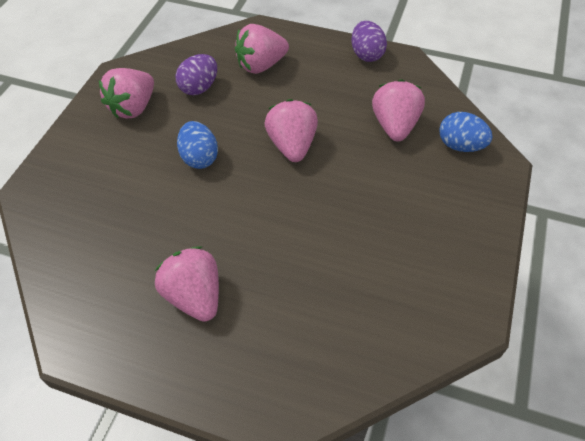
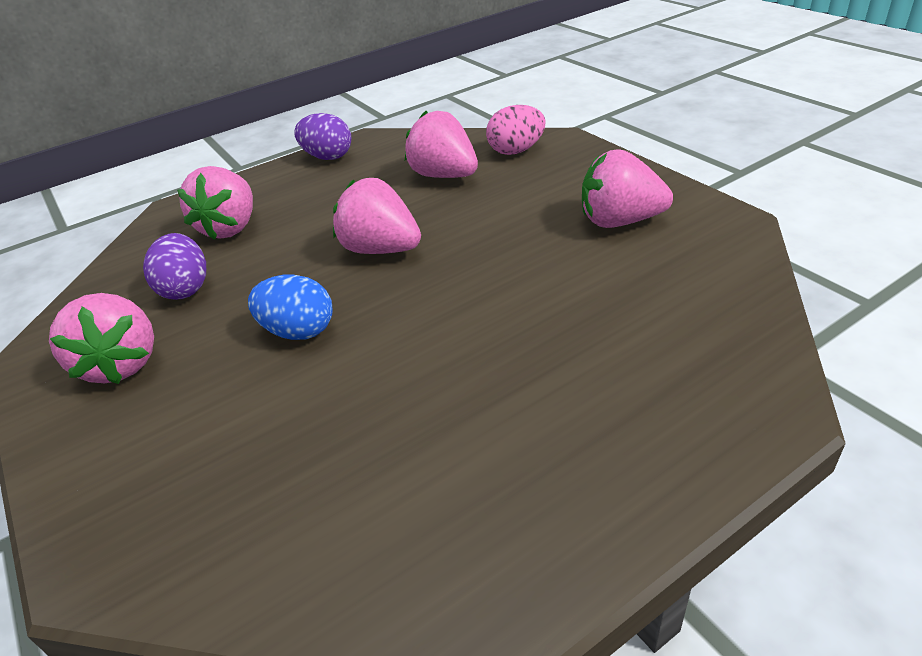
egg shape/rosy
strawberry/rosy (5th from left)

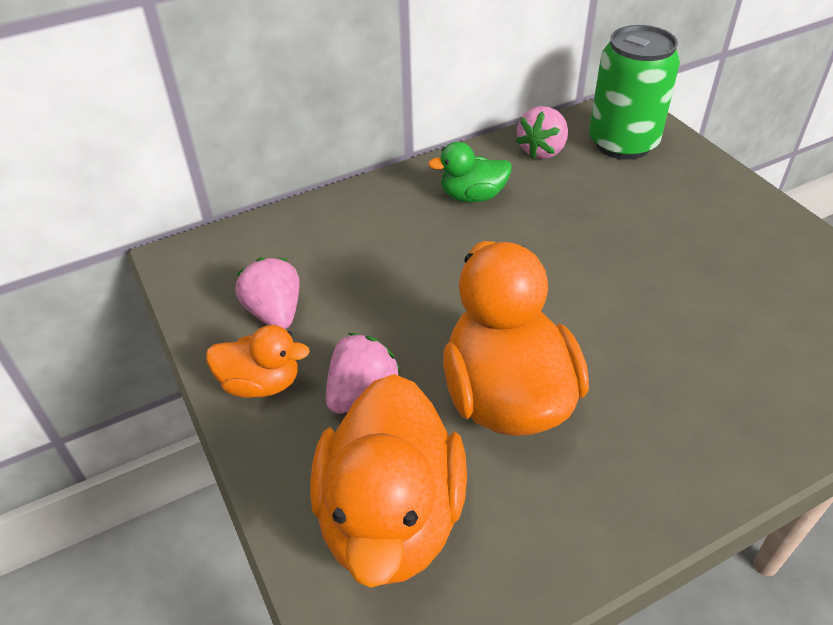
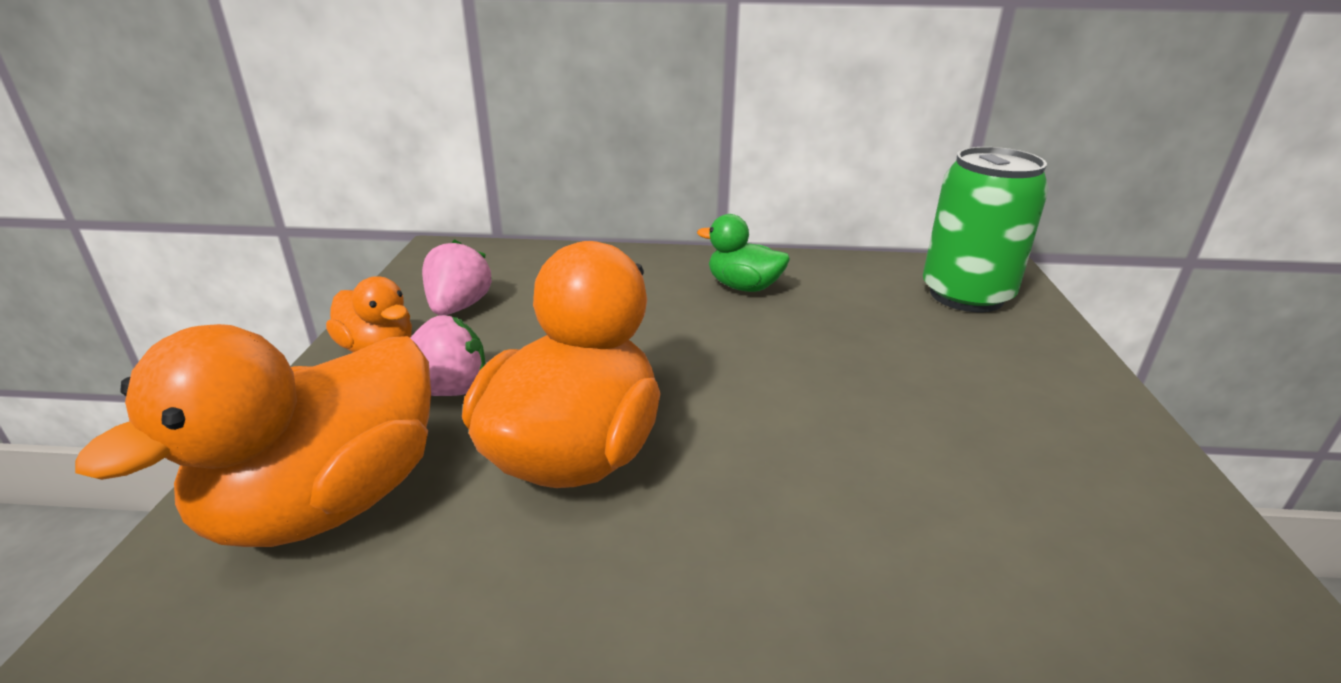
strawberry/rosy (3rd from left in the first image)

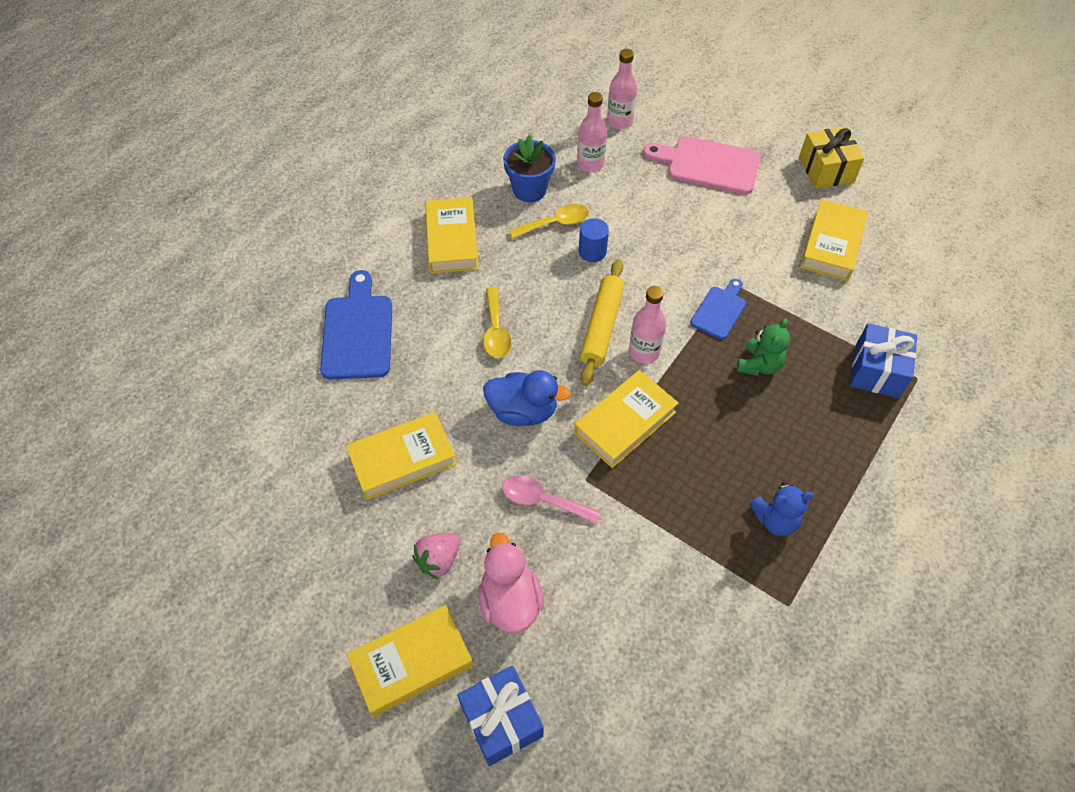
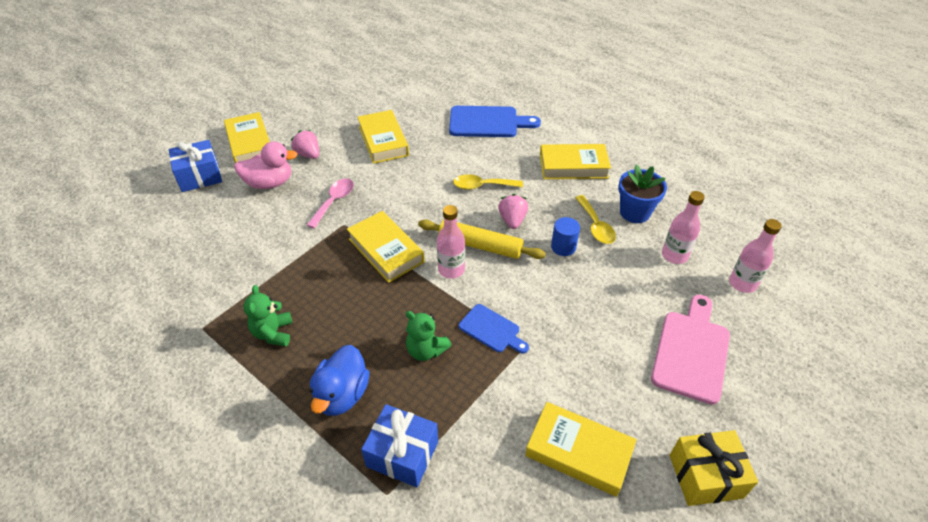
duck/royal blue
stuffed bear/leaf-green (1st from left)
strawberry/rosy (2nd from left)

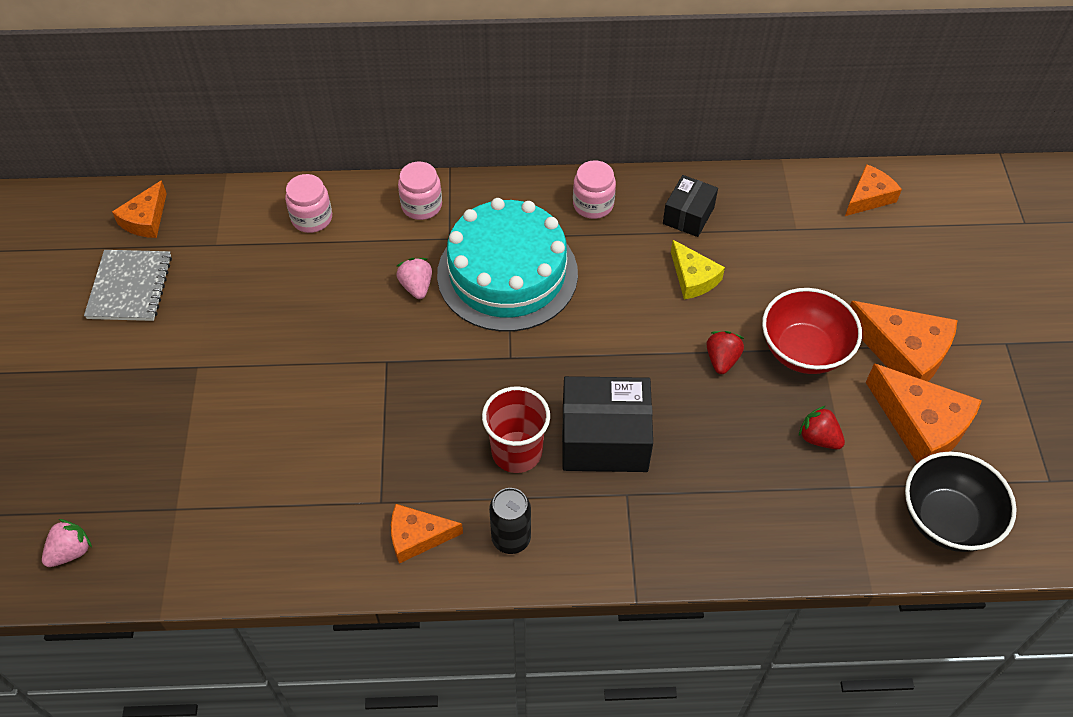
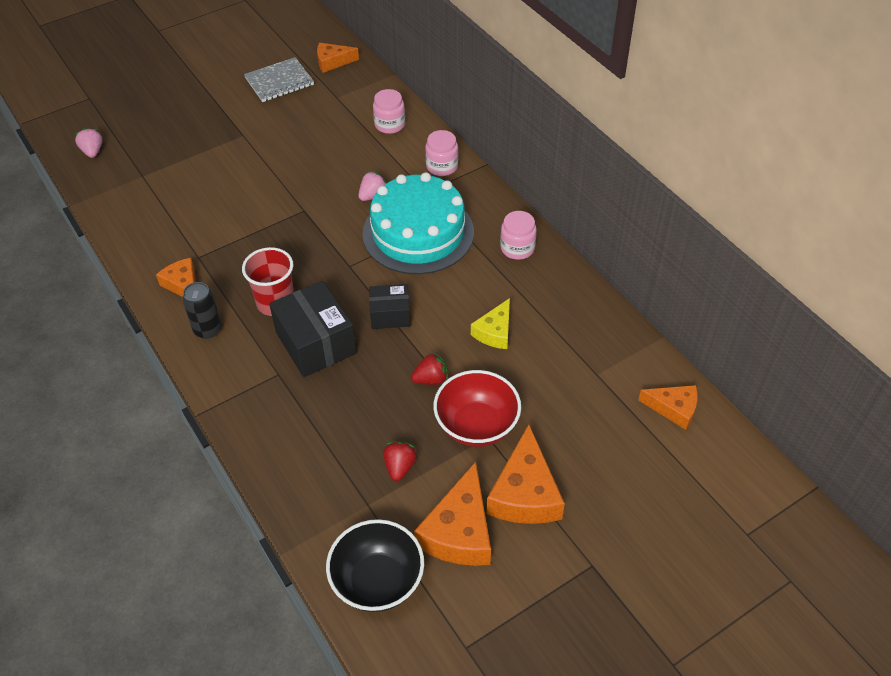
box/jet-black (2nd from left)
strawberry/rosy (1st from left)

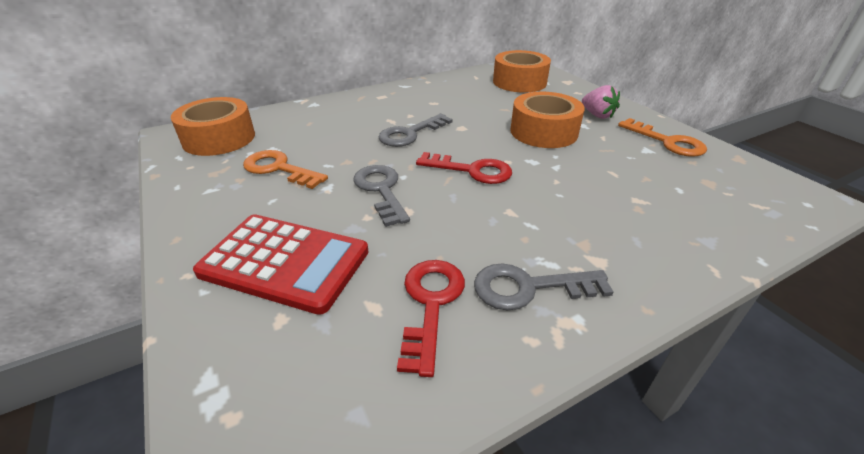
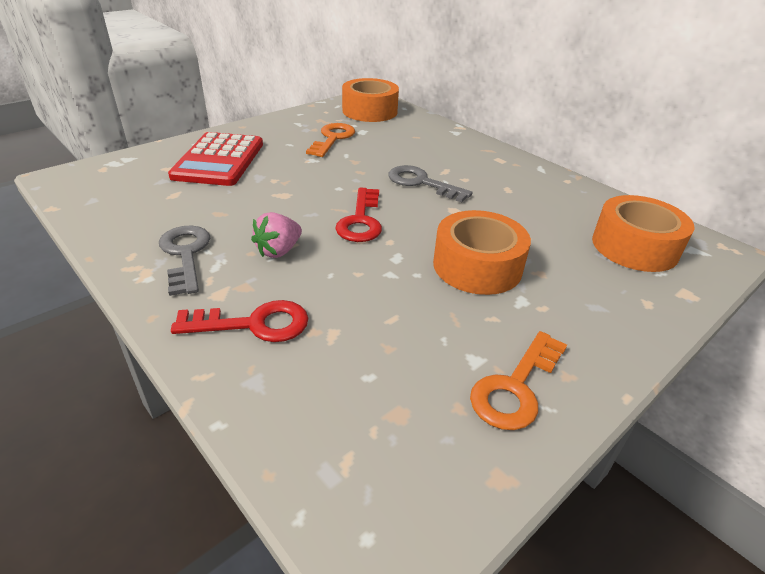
strawberry/rosy
latchkey/grey (1st from left in the first image)
latchkey/crimson (1st from left)

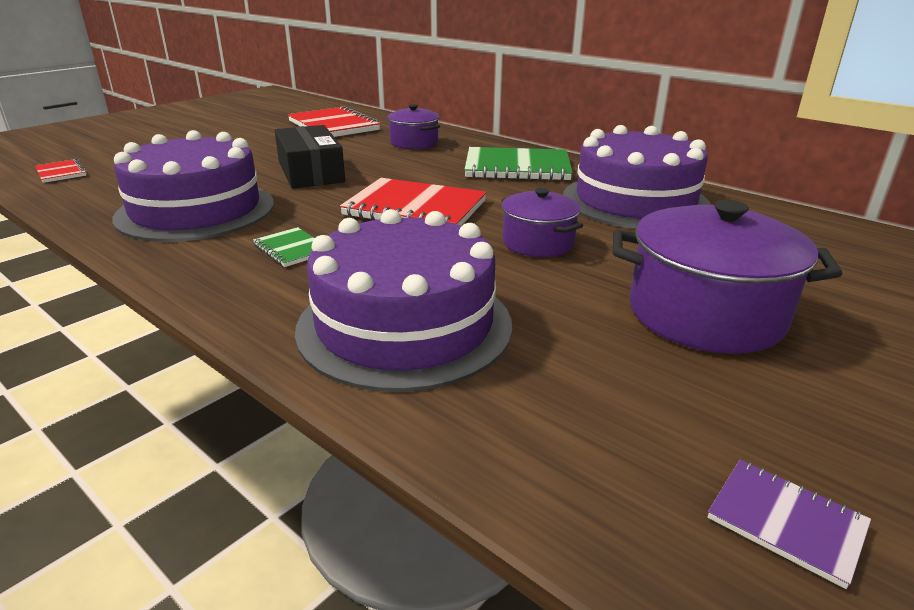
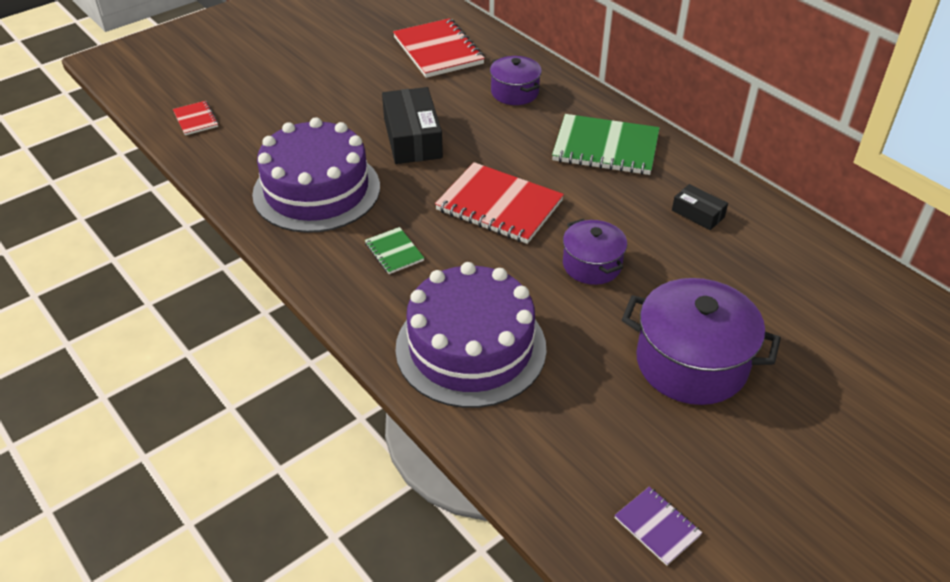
box/jet-black (2nd from left)

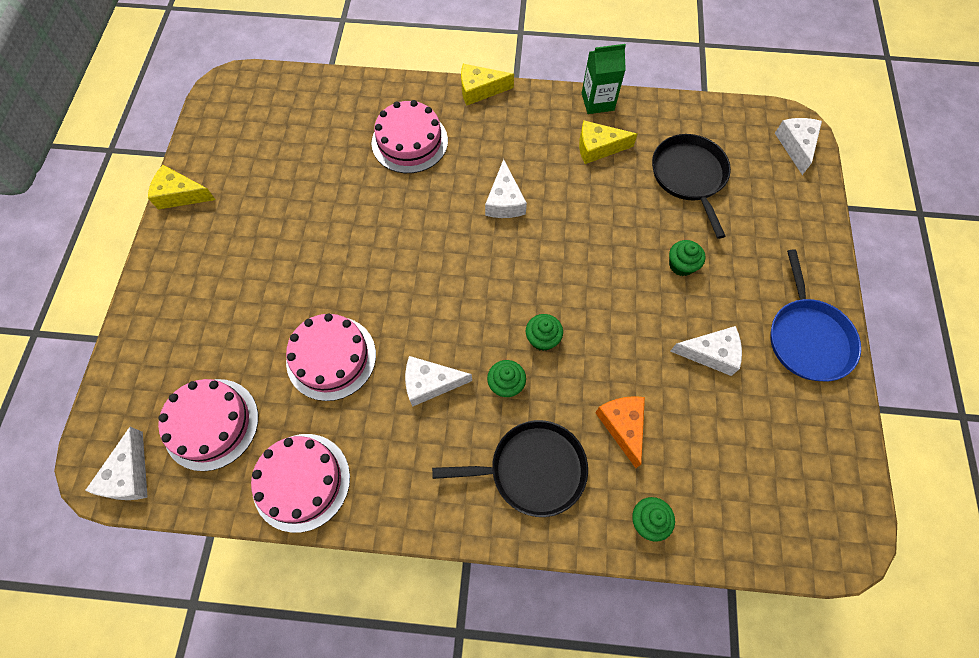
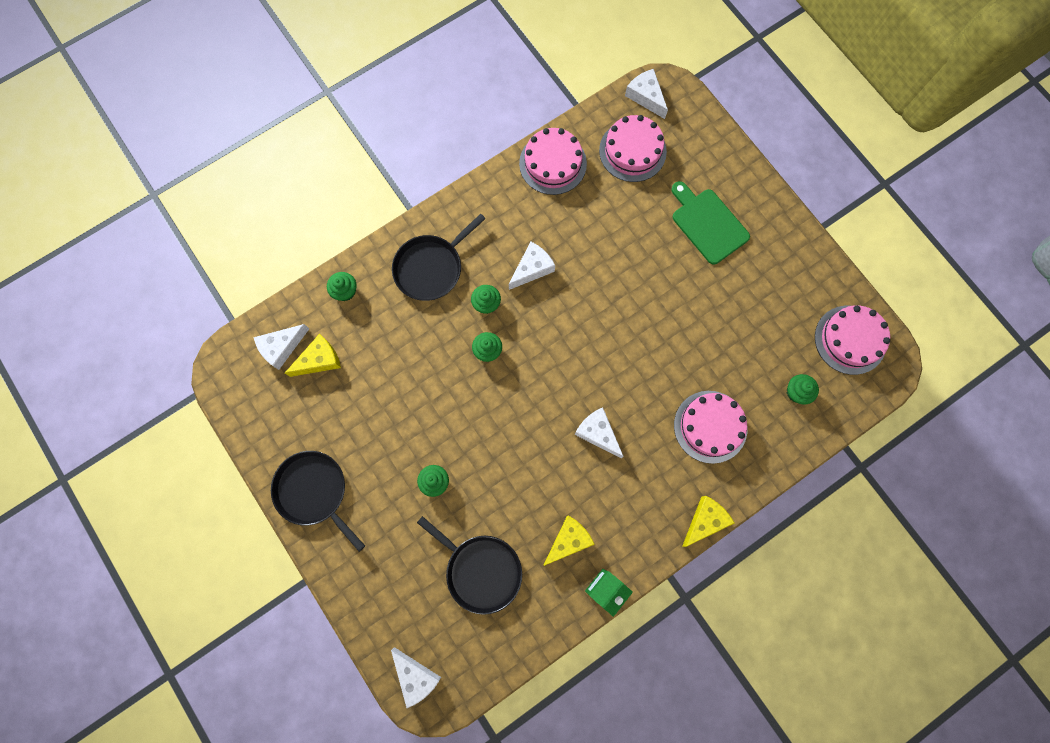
cheese/bright yellow (1st from left)
frying pan/jet-black (1st from left)
gateau/rosy (4th from left)
cheese/snow-white (1st from left)
cheese/bright orange
bread board/leaf-green
fairy cake/leaf-green (5th from left)

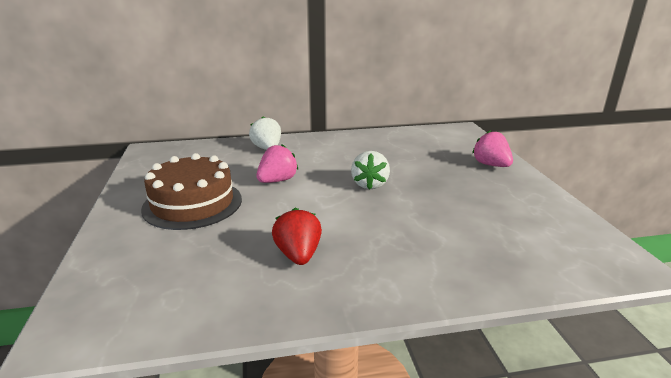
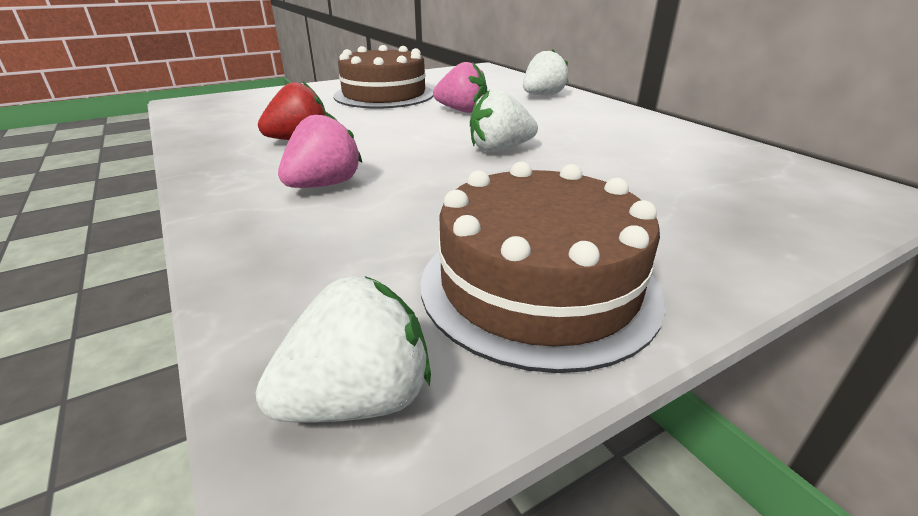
strawberry/rosy (1st from left)
gateau/russet (2nd from left)
strawberry/snow-white (1st from left)

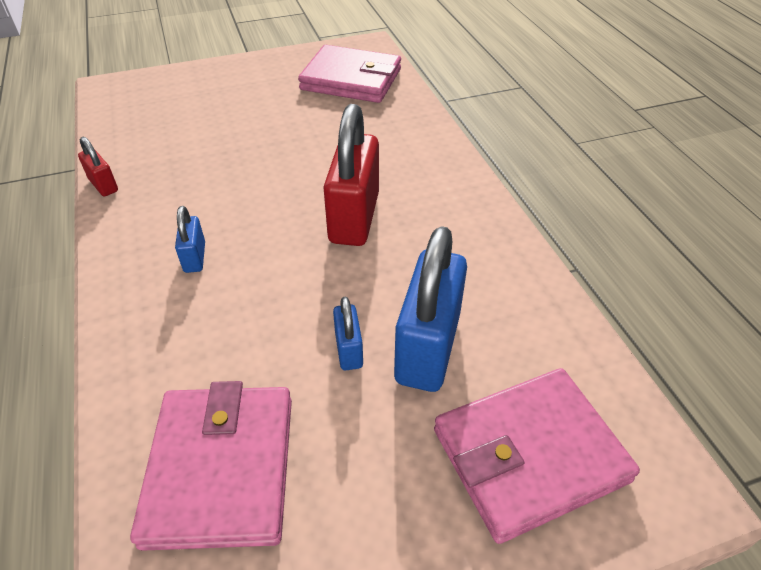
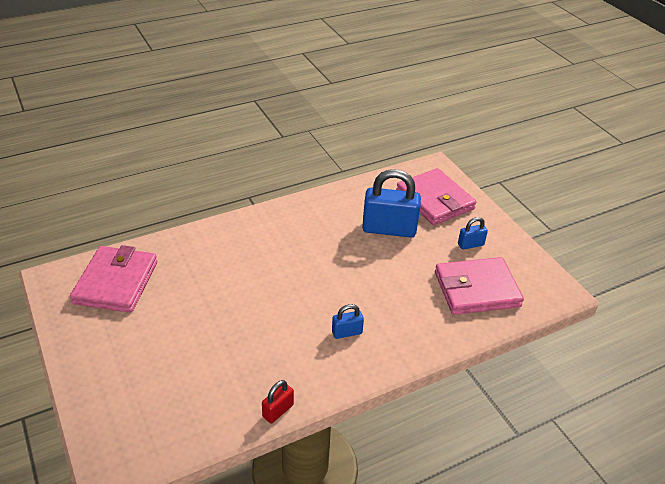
padlock/crimson (2nd from left in the first image)
padlock/royal blue (3rd from left)

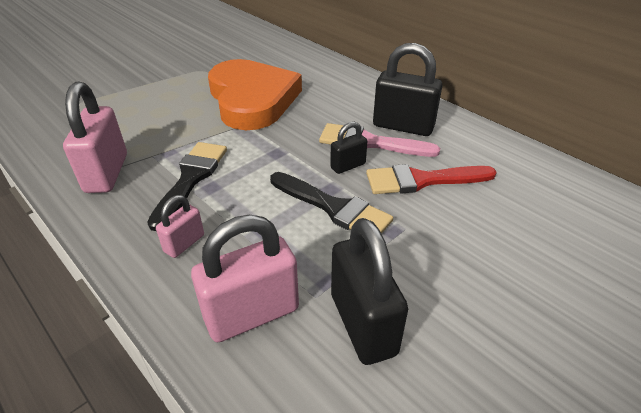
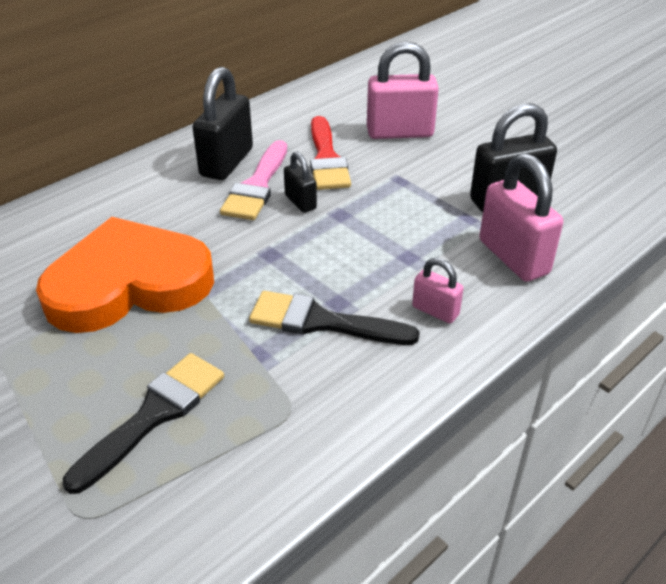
padlock/rosy (1st from left)
paint brush/jet-black (1st from left)

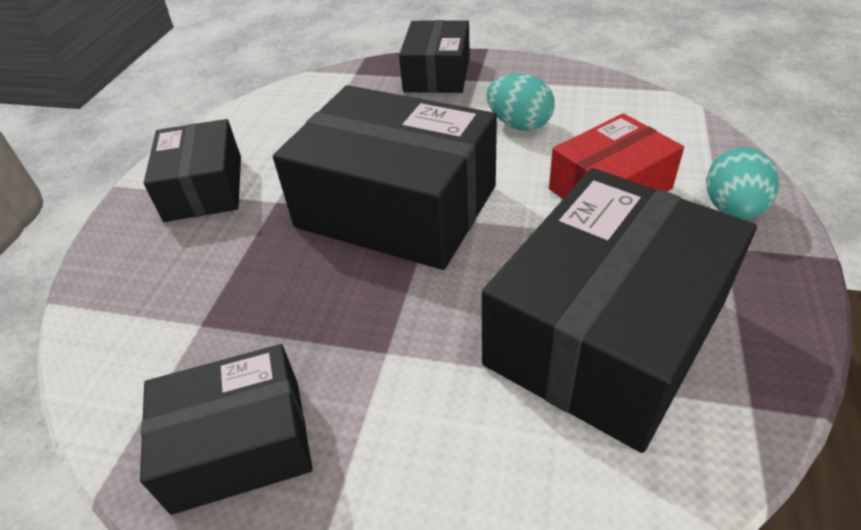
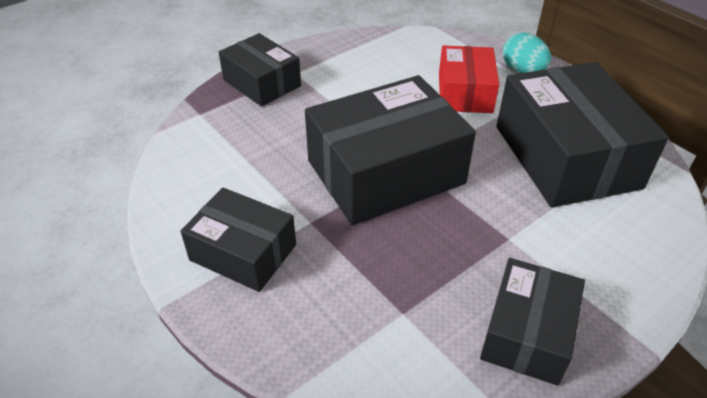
egg shape/aqua (1st from left in the first image)

